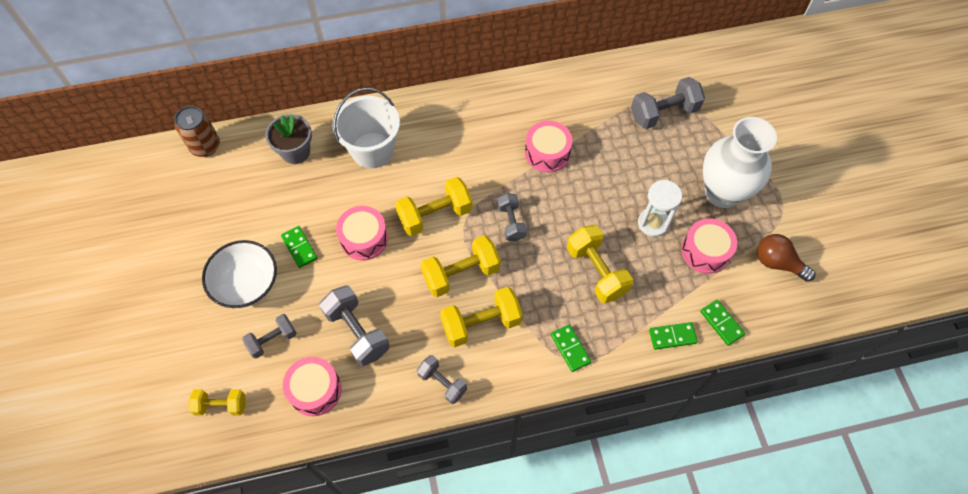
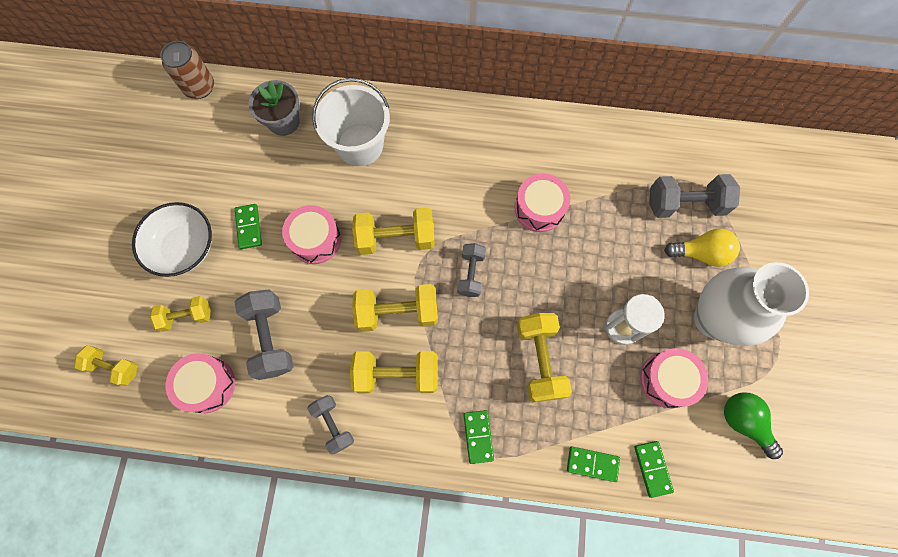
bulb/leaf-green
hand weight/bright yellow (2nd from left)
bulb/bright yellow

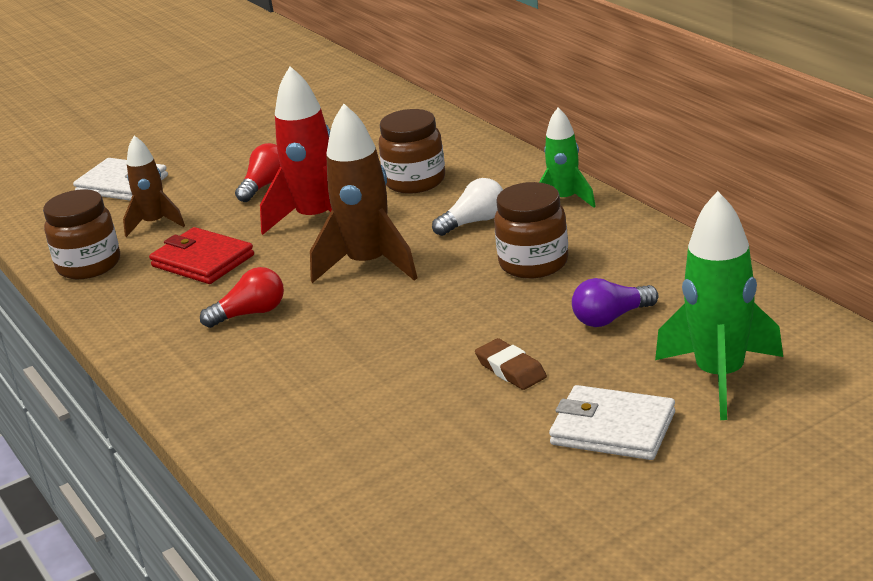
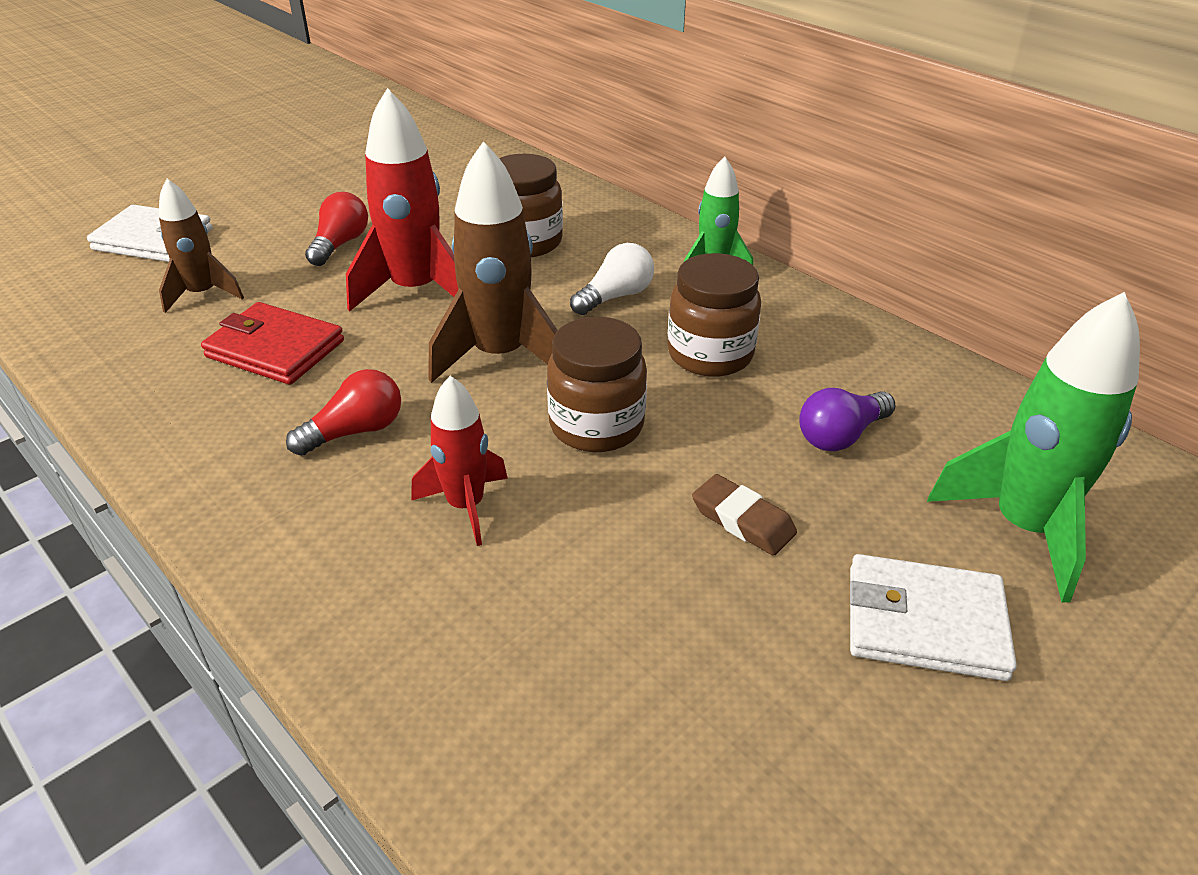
preserve jar/russet (2nd from left)
spaceship/crimson (2nd from left)

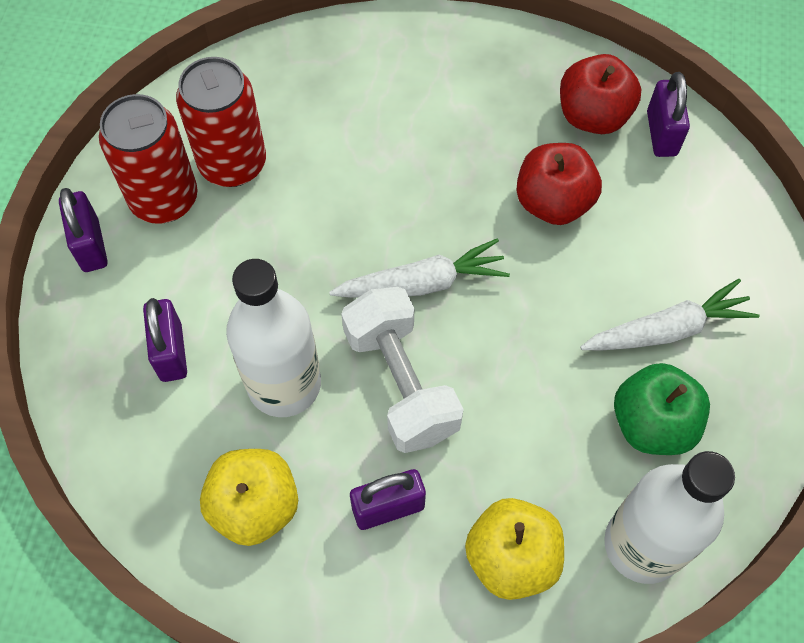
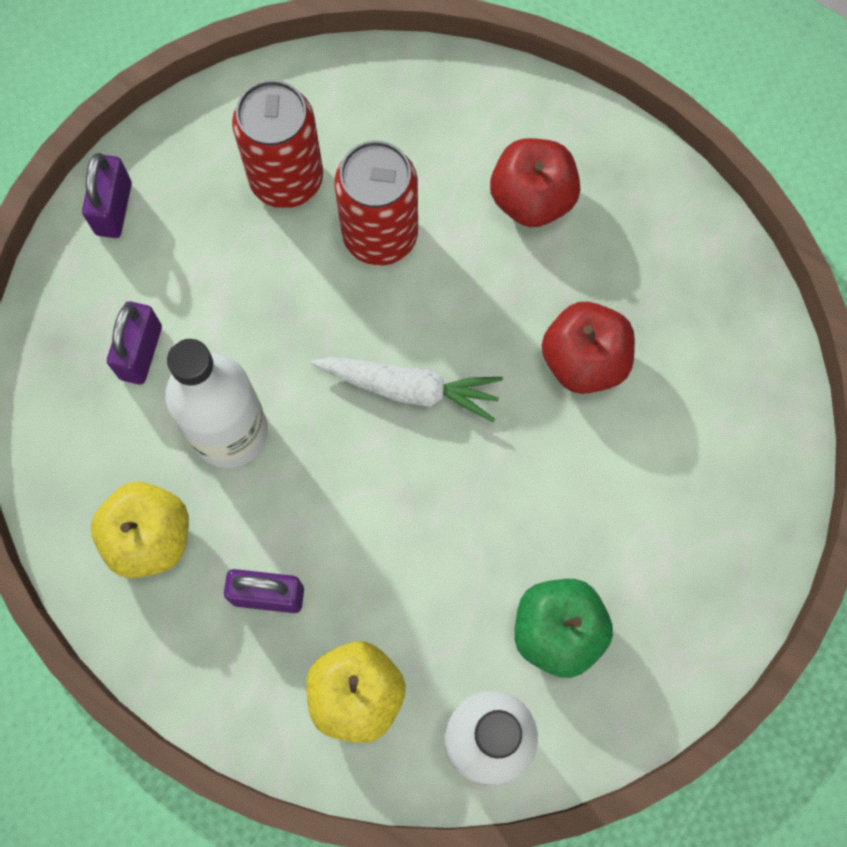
apple fruit/crimson (1st from left)
padlock/violet (4th from left in the first image)
soda can/crimson (2nd from left)
toy carrot/snow-white (2nd from left in the first image)
hand weight/snow-white

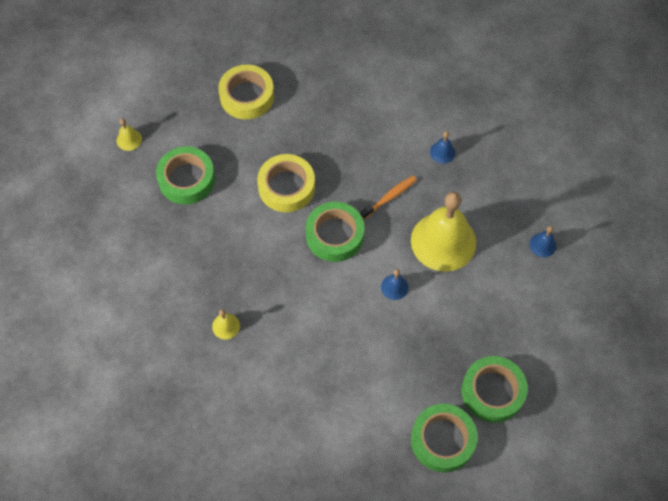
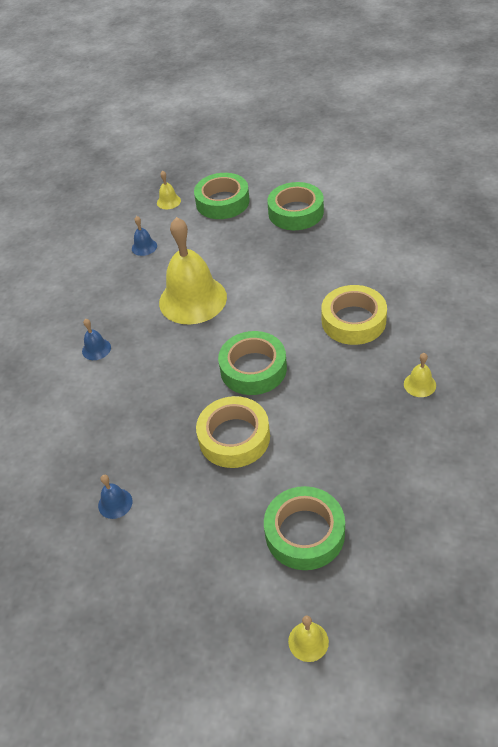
sticky tape/bright yellow (2nd from left)
dental brush/bright orange
school bell/royal blue (2nd from left)
sticky tape/leaf-green (1st from left)
school bell/bright yellow (1st from left)

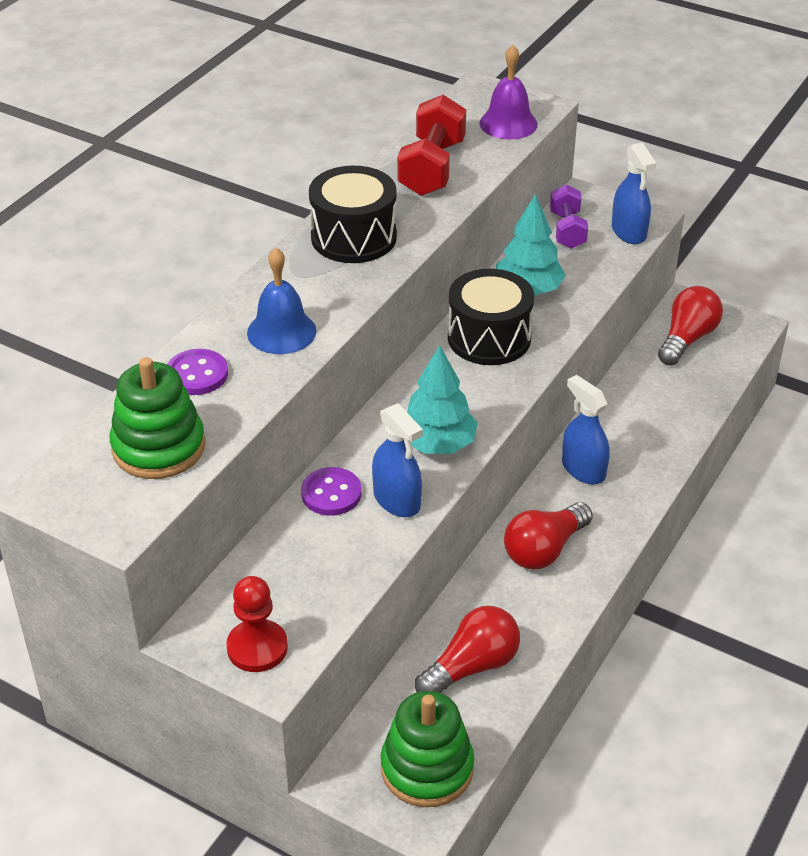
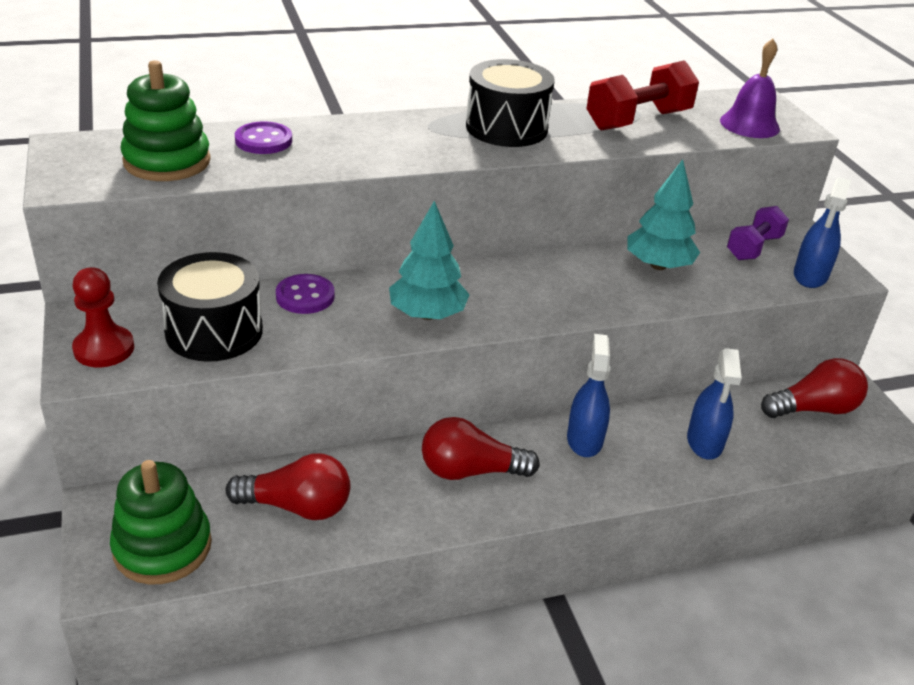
school bell/royal blue
drum/jet-black (1st from left)
sprayer/royal blue (2nd from left)

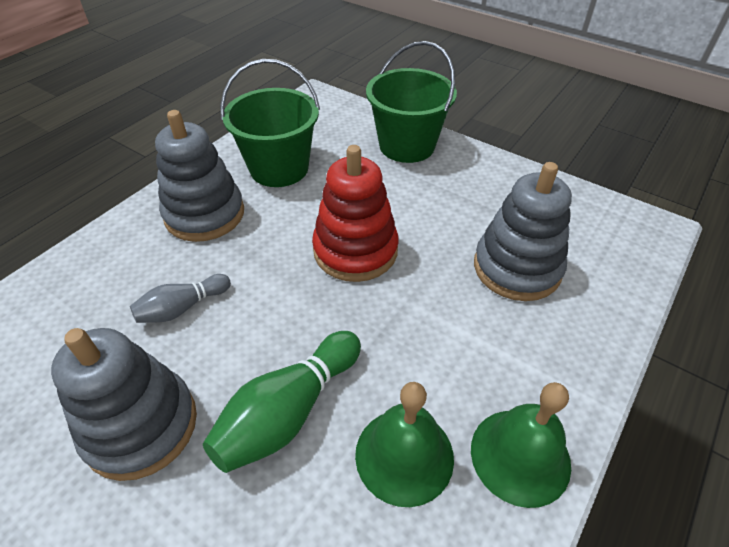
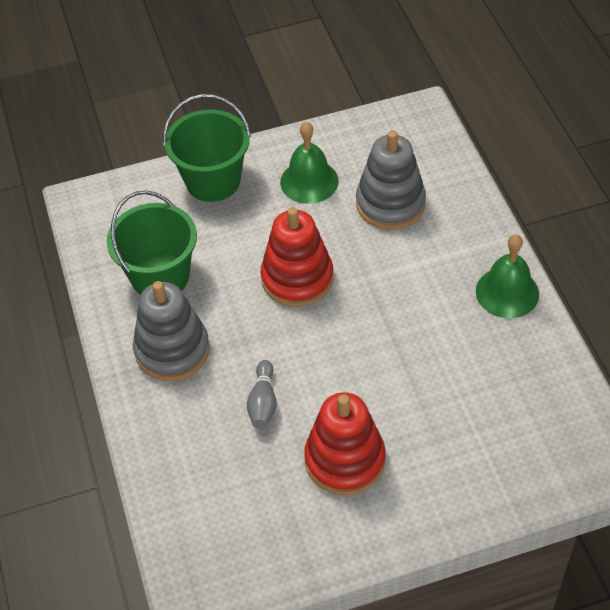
ring stacker/crimson (2nd from left)
bowling pin/leaf-green
school bell/leaf-green (1st from left)

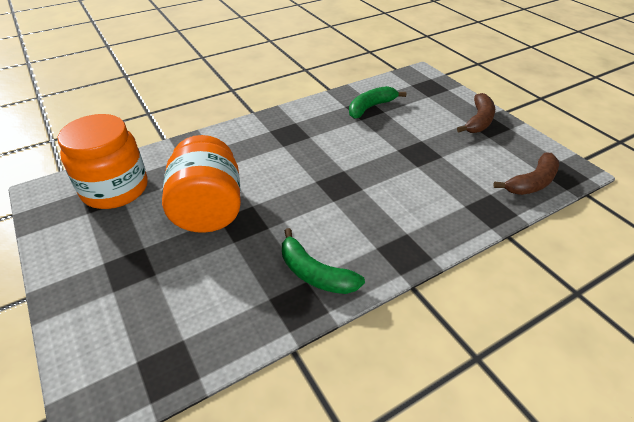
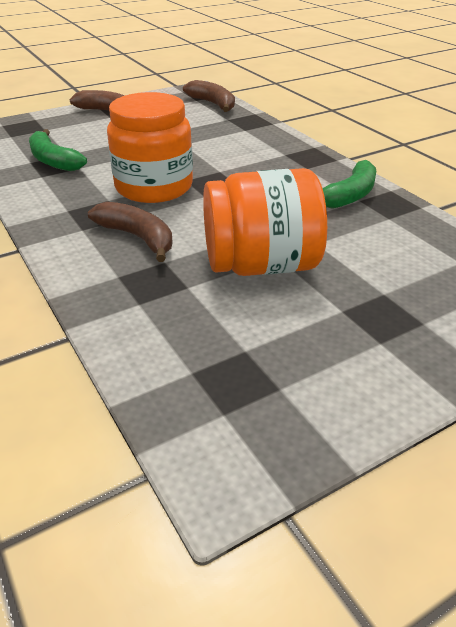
preserve jar/bright orange (1st from left)
toy banana/russet (2nd from left)

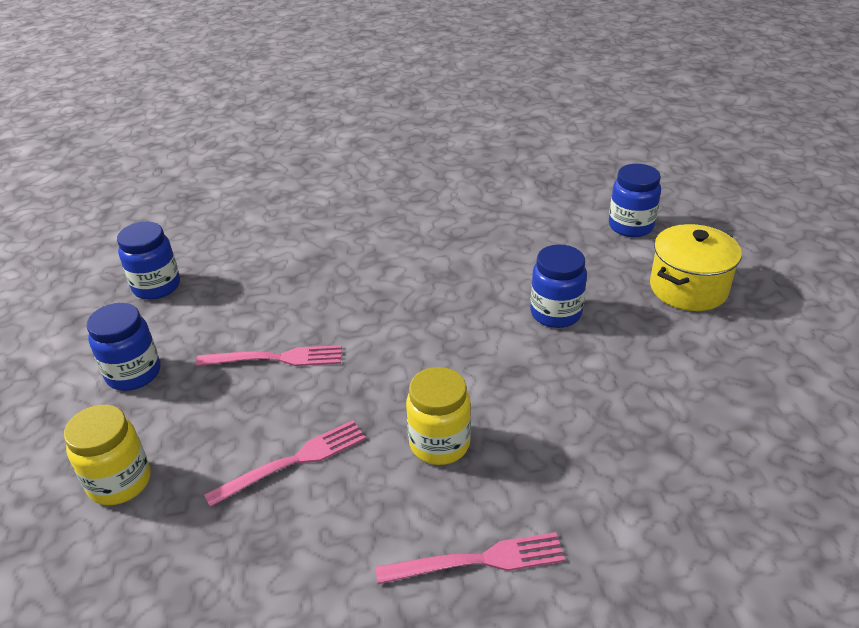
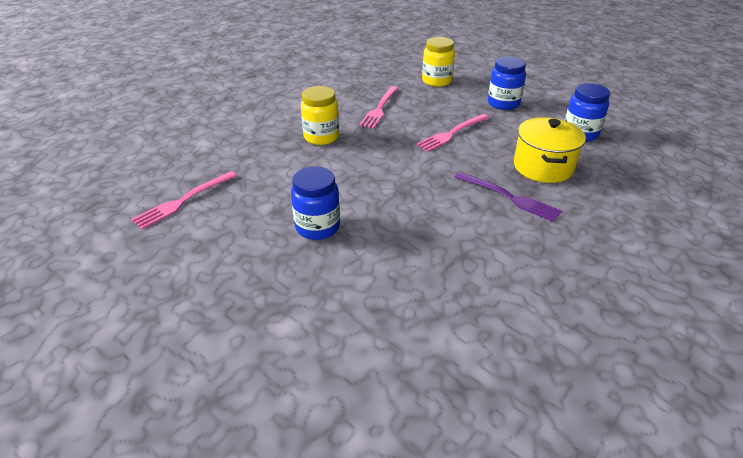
preserve jar/royal blue (4th from left in the first image)
cooking pot/bright yellow
table fork/rosy (1st from left)
table fork/violet

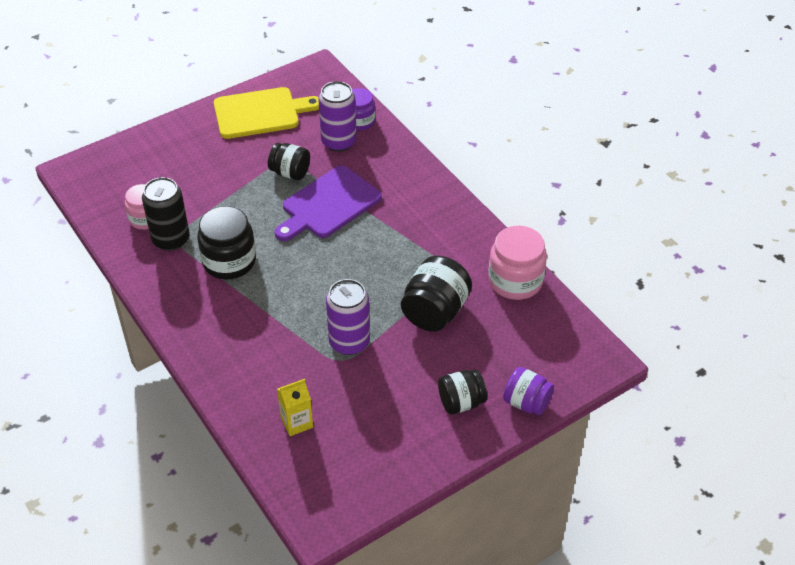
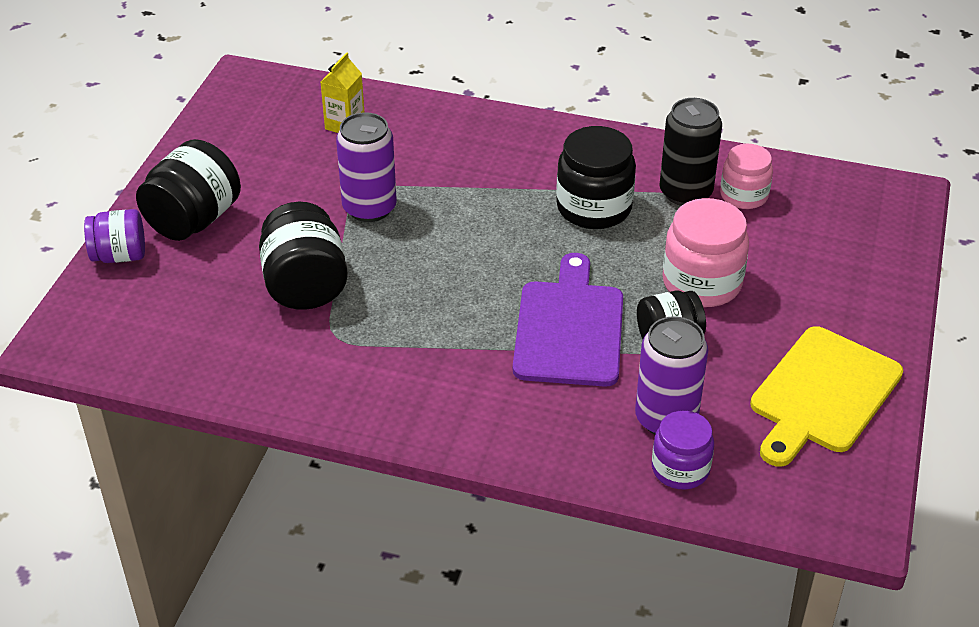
preserve jar/rosy (1st from left)
preserve jar/jet-black (1st from left)

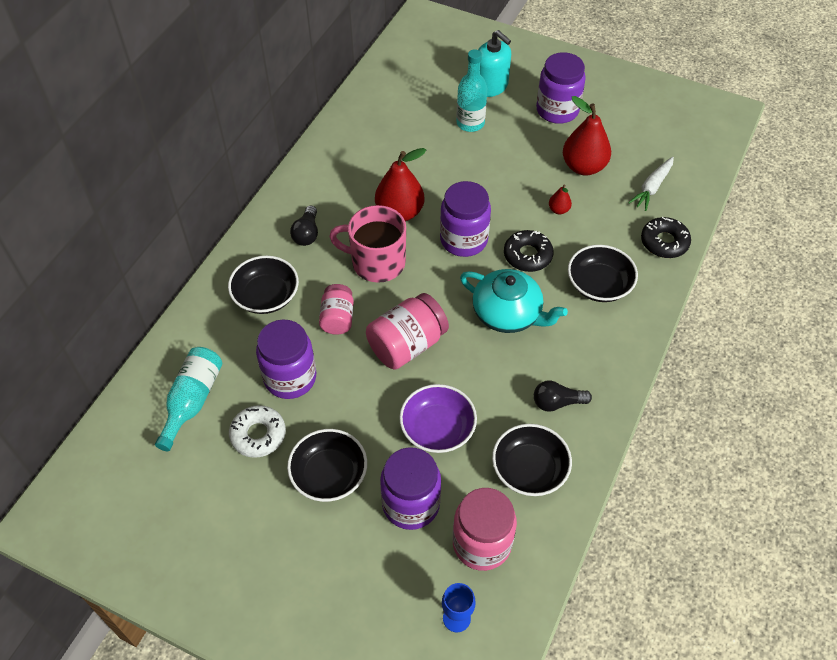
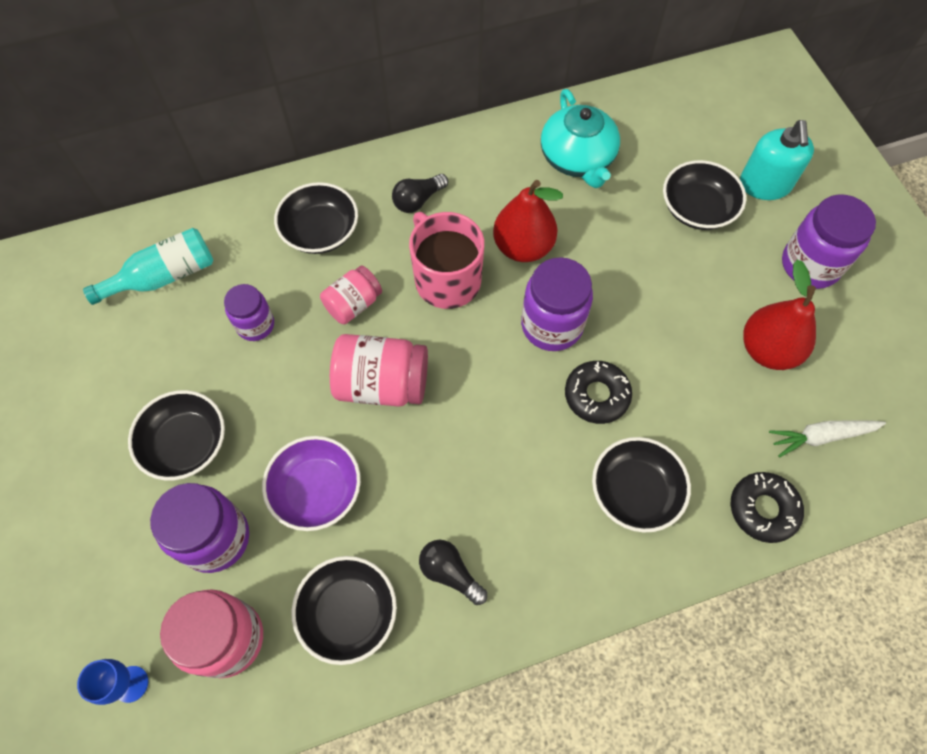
bowl/jet-black (5th from left)
pear fruit/crimson (2nd from left in the first image)
china teapot/aqua
preserve jar/violet (2nd from left)
glazed donut/snow-white

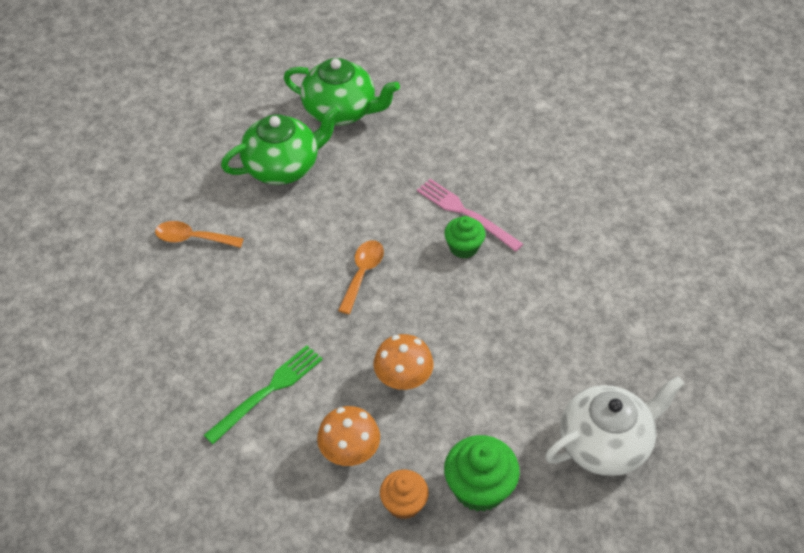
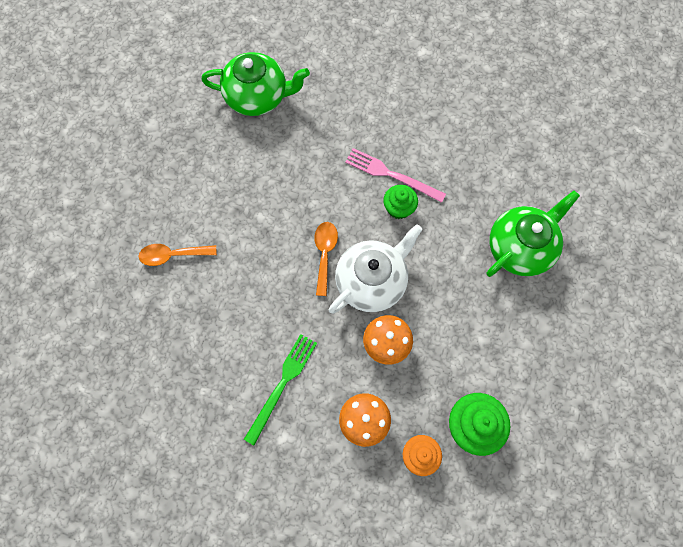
china teapot/leaf-green (2nd from left)
china teapot/snow-white

